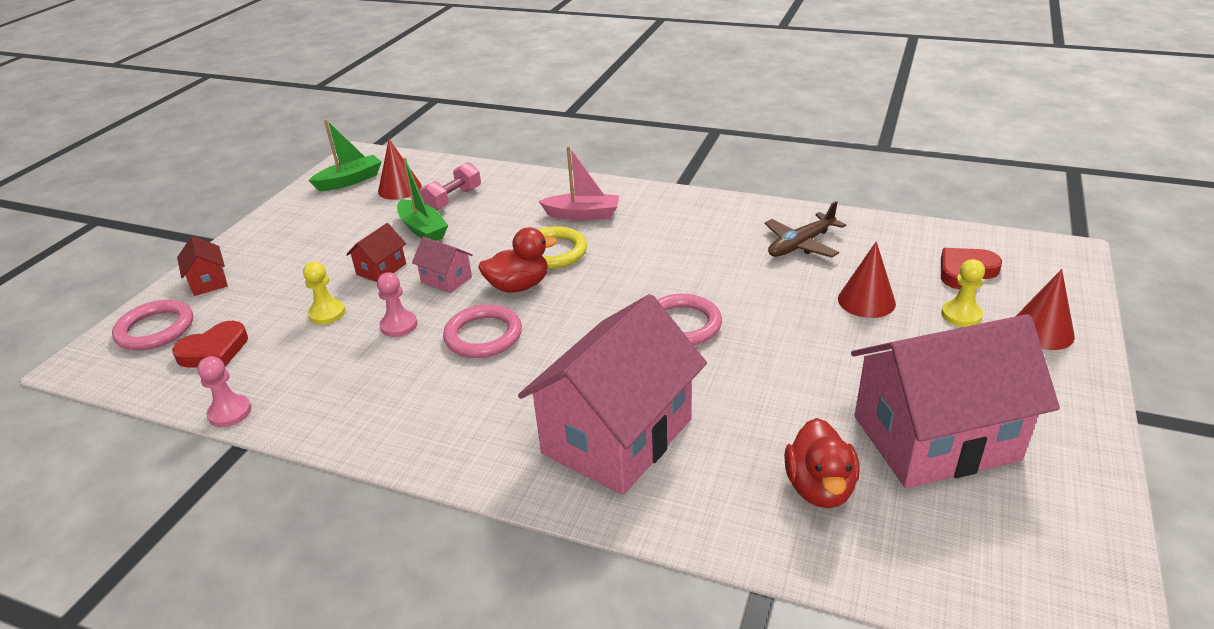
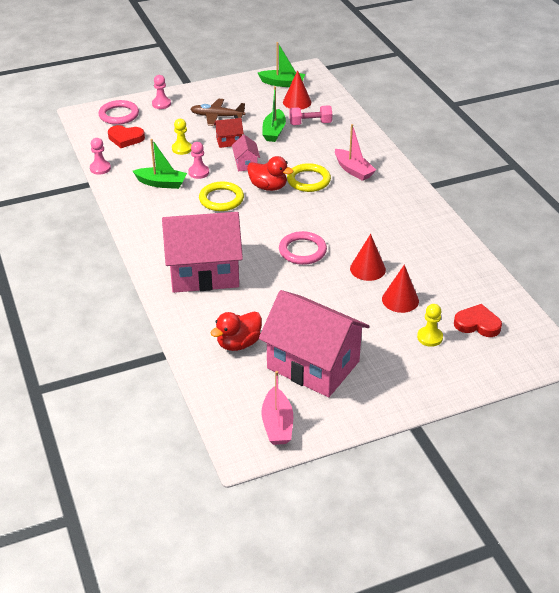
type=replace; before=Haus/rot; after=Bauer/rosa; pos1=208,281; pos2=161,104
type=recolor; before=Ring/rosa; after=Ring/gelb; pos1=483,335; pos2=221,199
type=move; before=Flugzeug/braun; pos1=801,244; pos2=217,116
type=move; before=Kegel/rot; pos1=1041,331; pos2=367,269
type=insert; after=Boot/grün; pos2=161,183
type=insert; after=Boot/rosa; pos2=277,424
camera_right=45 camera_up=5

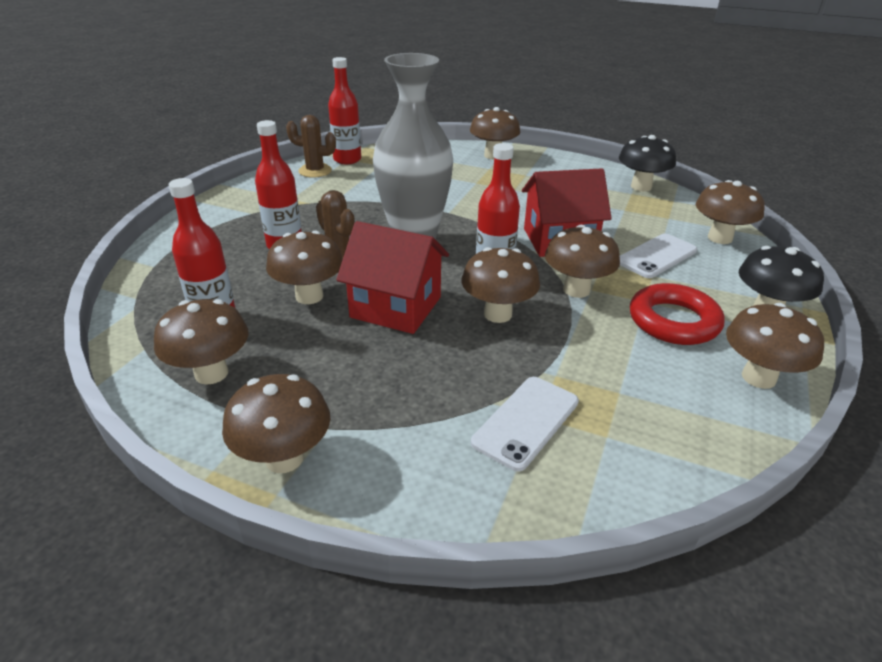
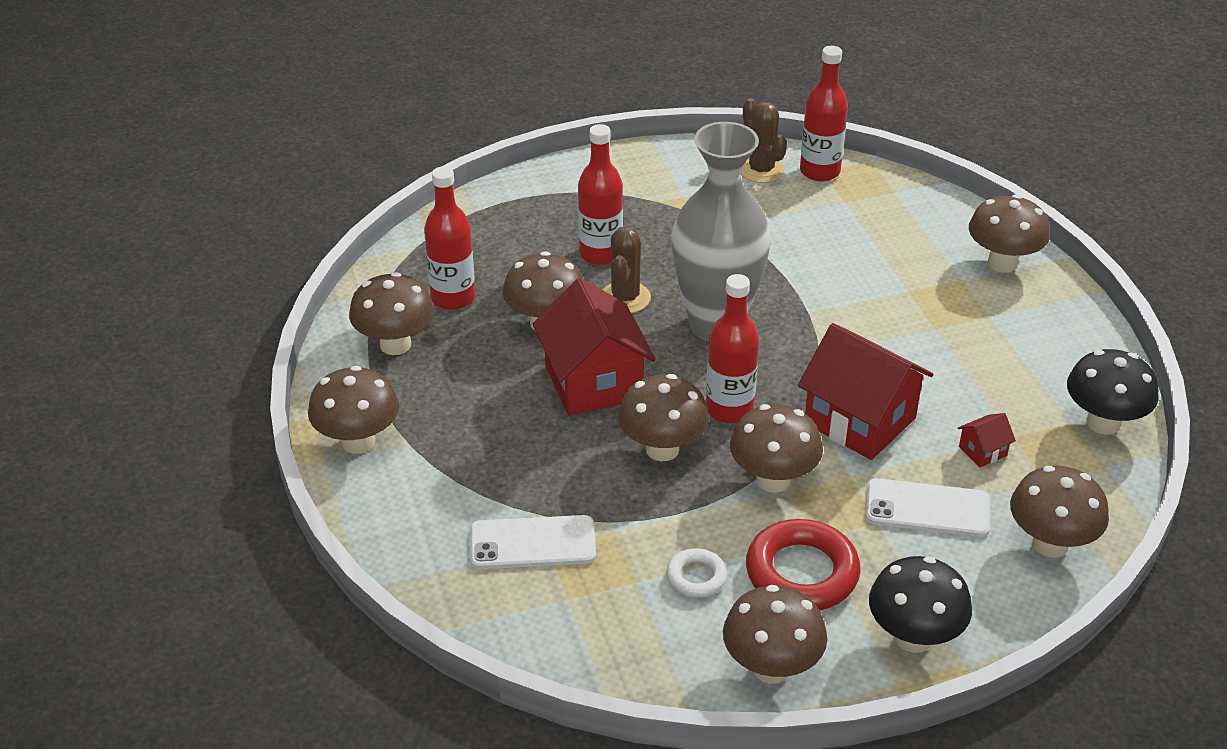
type=insert; after=Ring/weiß; pos2=696,577
type=insert; after=Haus/rot; pos2=982,451
camera_right=50 camera_up=5

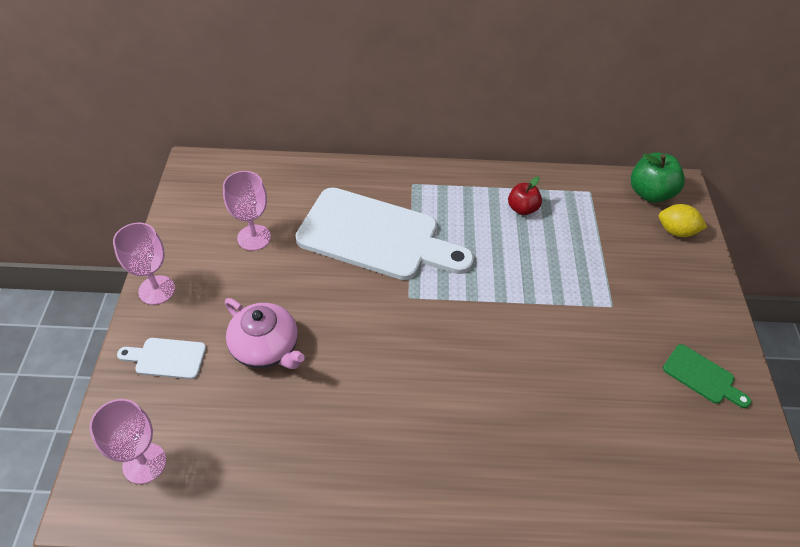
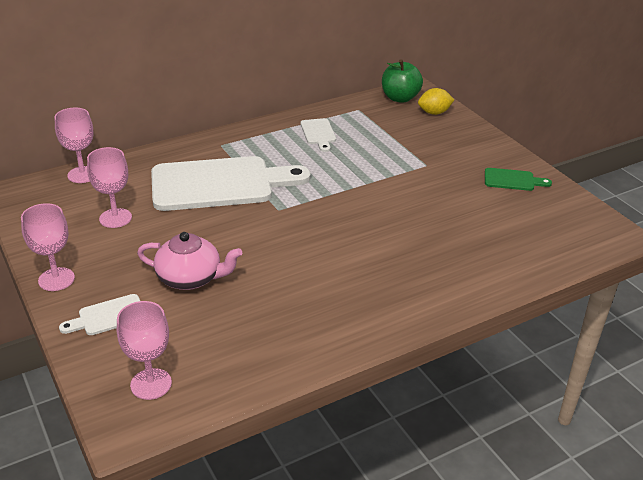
type=replace; before=Apfel/rot; after=Schneidebrett/weiß; pos1=522,209; pos2=318,133
type=insert; after=Kelch/rosa; pos2=82,175
camera_right=-30 camera_up=-15

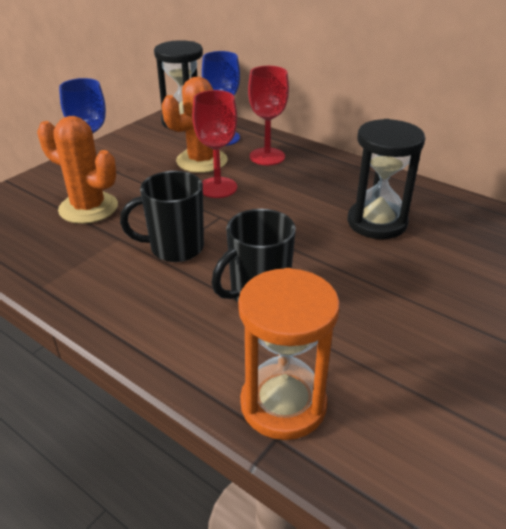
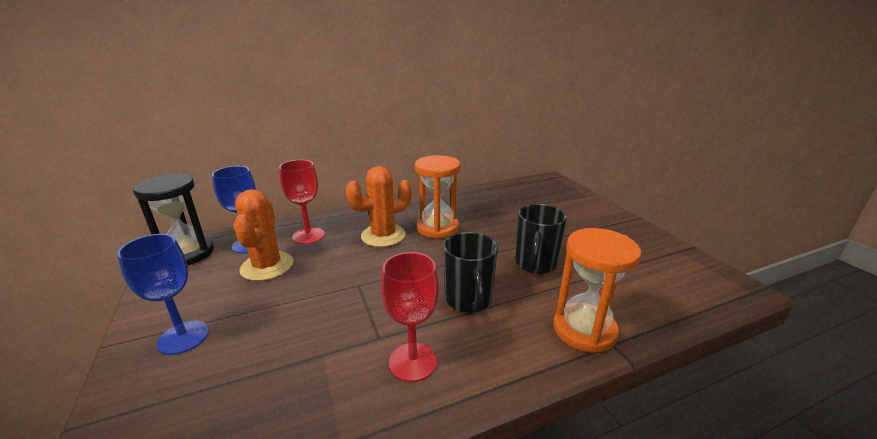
type=move; before=Kaktus/orange; pos1=88,208; pos2=383,236
type=move; before=Tasse/schwarz; pos1=175,248; pos2=535,264
type=move; before=Kelch/rot; pos1=217,187; pos2=413,362
type=recolor; before=Sanduhr/schwarz; after=Sanduhr/orange; pos1=377,222; pos2=437,228
camera_right=-60 camera_up=-10

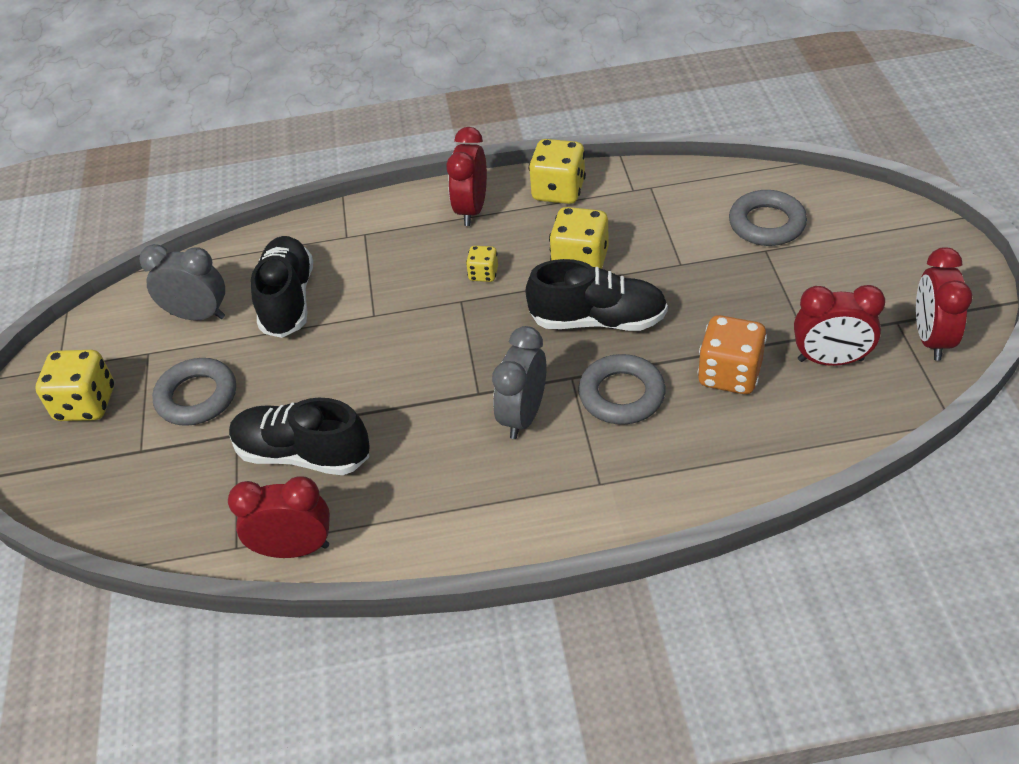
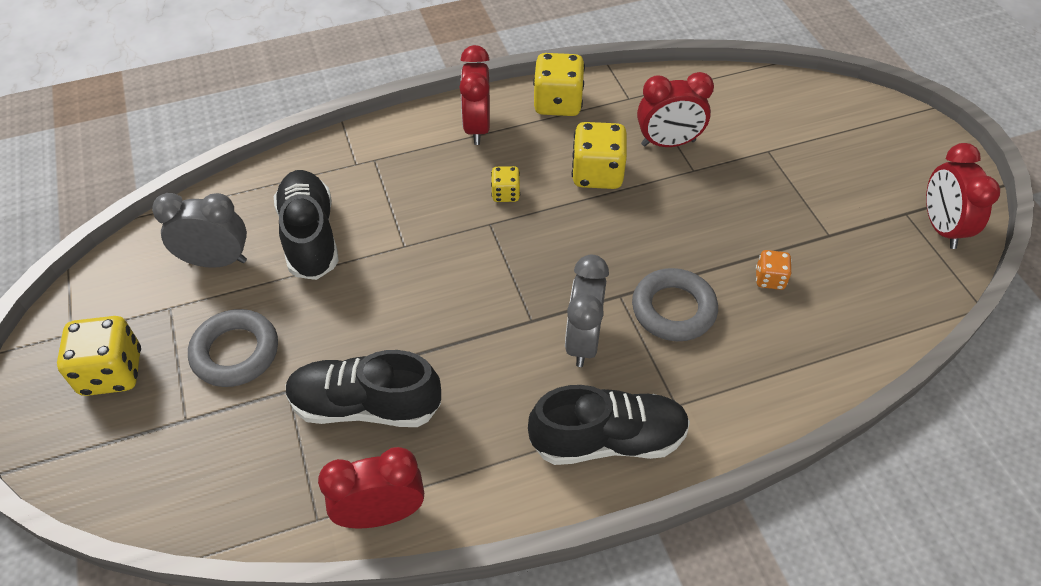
type=move; before=Schuh/schwarz; pos1=598,320; pos2=608,440
type=resize; before=Spielwürfel/orange; pos1=729,374; pos2=769,279; scale=0.54
type=delete; before=Ring/grau; pos1=766,224
type=move; before=Wecker/rot; pos1=830,360; pos2=668,143
camera_right=-15 camera_up=5

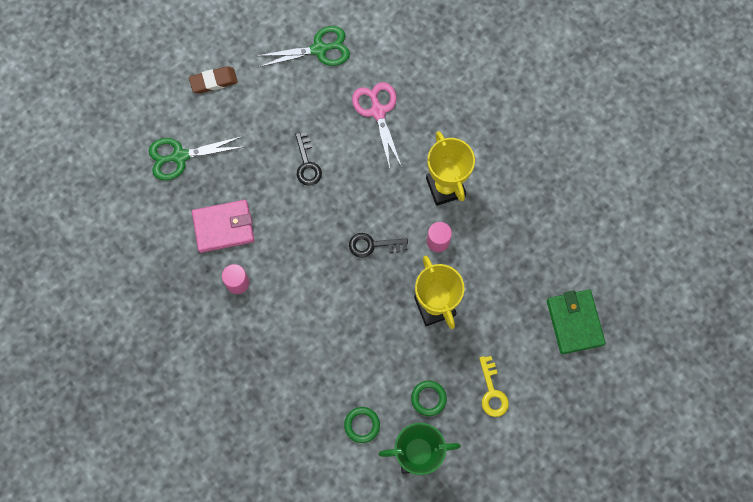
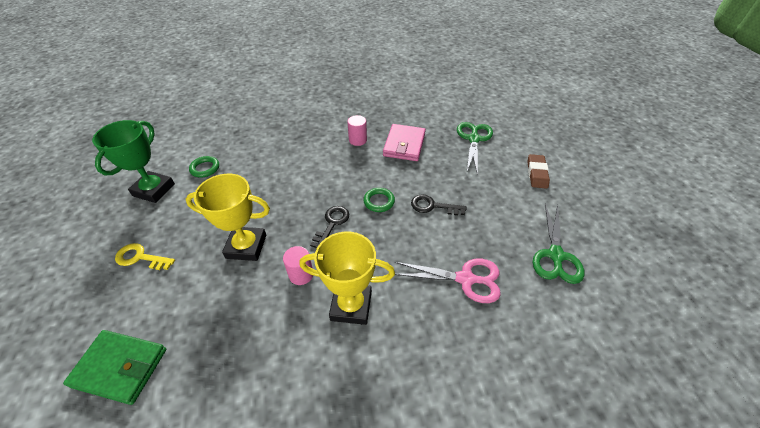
type=move; before=Ring/grün; pos1=428,398; pos2=379,201
camera_right=115 camera_up=-25

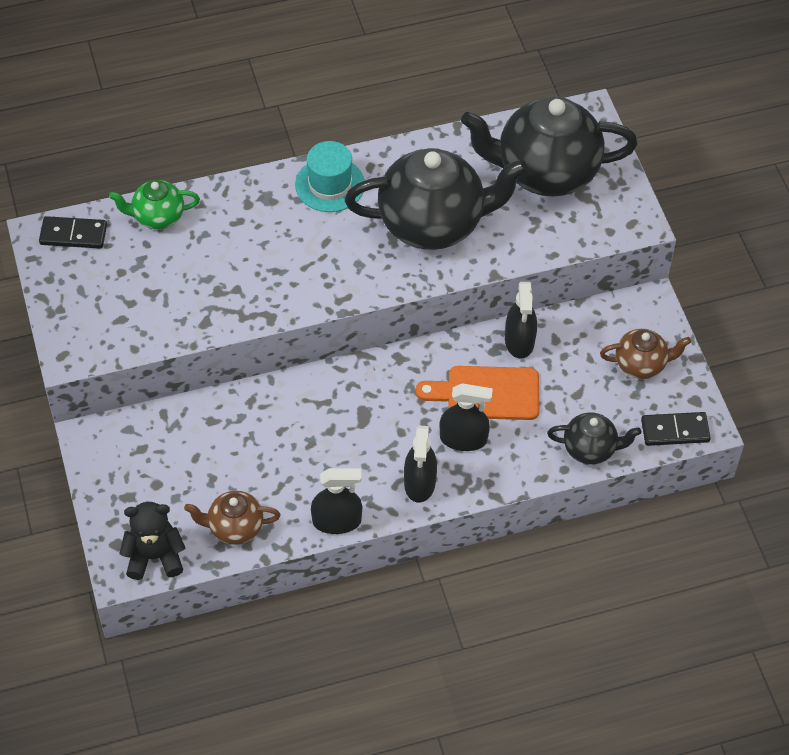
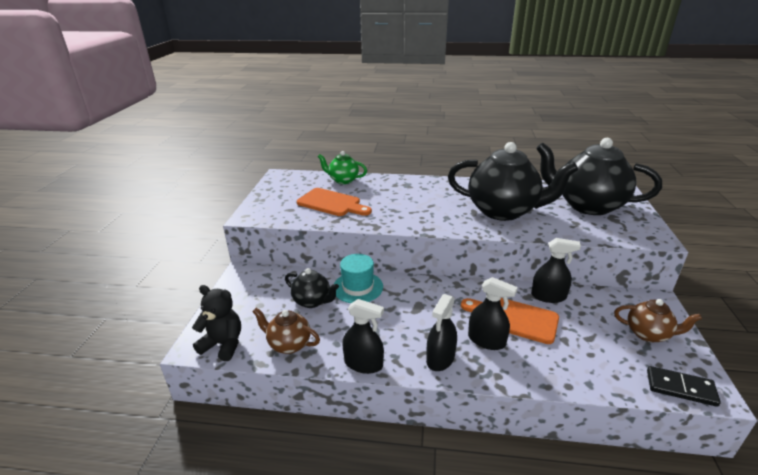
type=delete; before=Dominostein/schwarz; pos1=73,235
type=move; before=Hut/türkis; pos1=330,184; pos2=358,287
type=rotate; before=Sprühflasche/schwarz; pos1=519,340; pos2=548,296; turn=-105
type=move; before=Teekanne/schwarz; pos1=590,449; pos2=312,301
type=insert; after=Schneidebrett/orange; pos2=331,203
camera_right=25 camera_up=-25

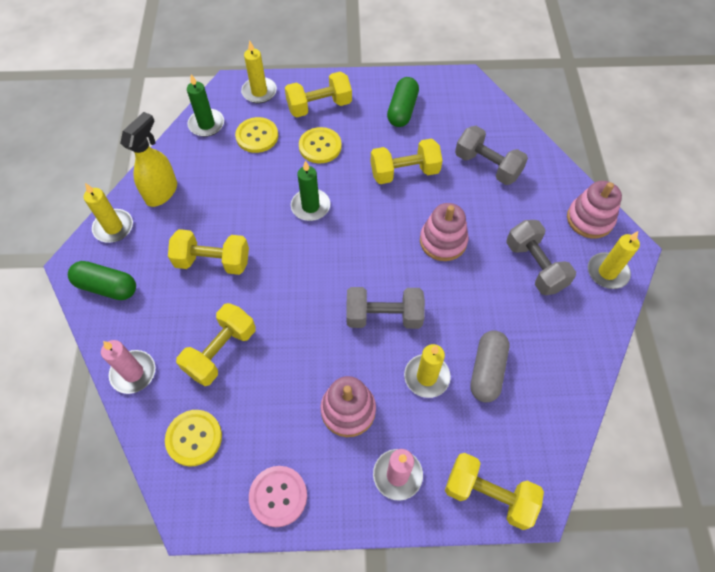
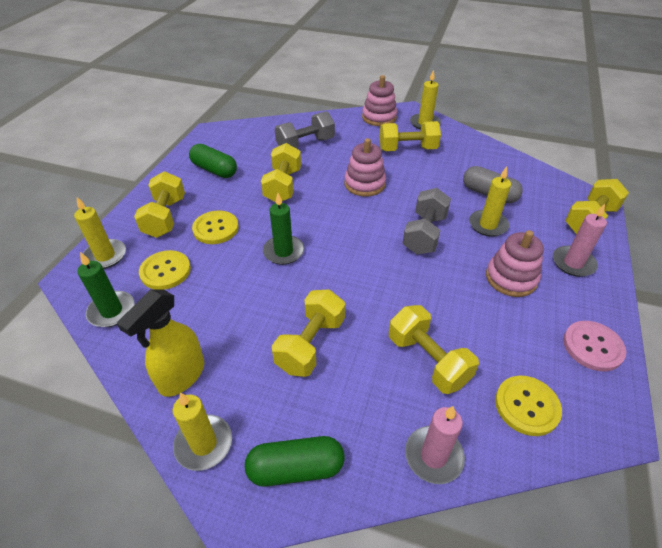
type=rotate; before=Kapsel/grün; pos1=107,287; pos2=296,468; turn=45
type=rotate; before=Sprühflasche/gelb; pos1=162,192; pos2=181,376; turn=-105
type=recolor; before=Hantel/grau; after=Hantel/gelb; pos1=535,266; pos2=407,149
camera_right=-70 camera_up=-15

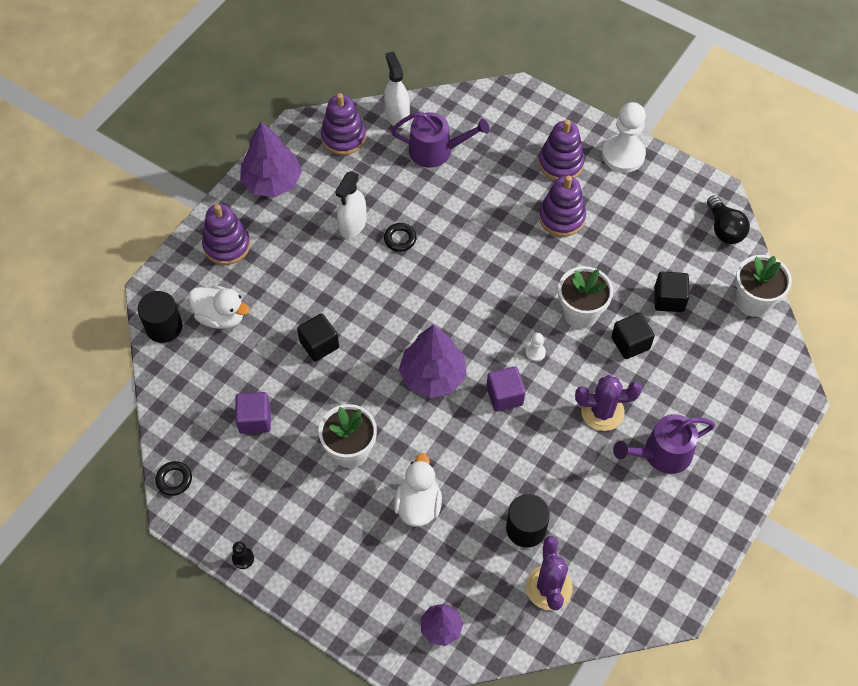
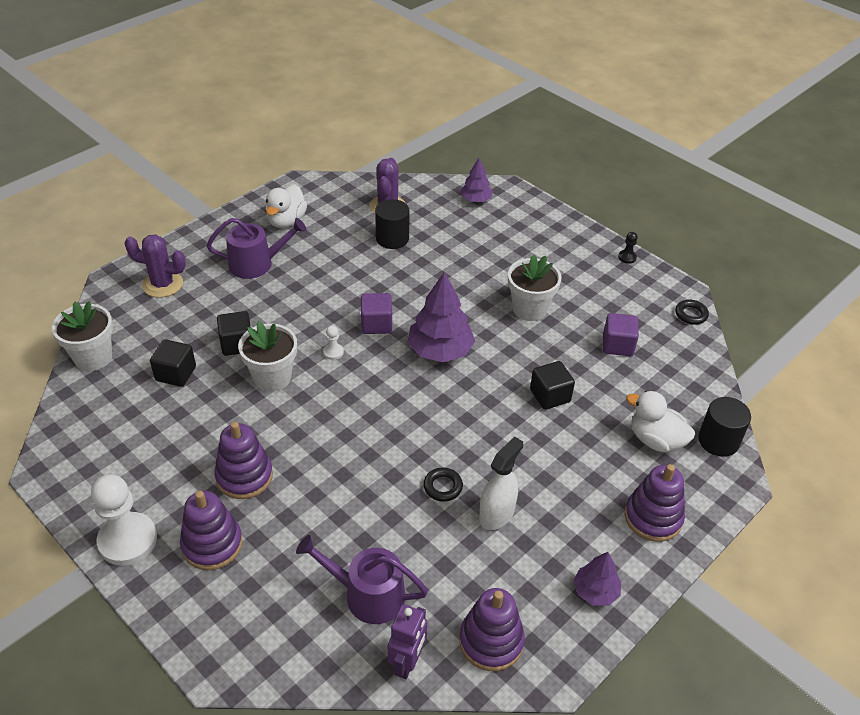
type=resize; before=Baum/lila; pos1=272,182; pos2=595,591; scale=0.57
type=replace; before=Sprühflasche/weiß; after=Roboter/lila; pos1=397,116; pos2=407,662
type=move; before=Ente/weiß; pos1=418,505; pos2=286,221
type=move; before=Kaktus/lila; pos1=602,411; pos2=162,284
type=delete; before=Glühbirne/schwarz; pos1=724,229
camera_right=-170 camera_up=-15

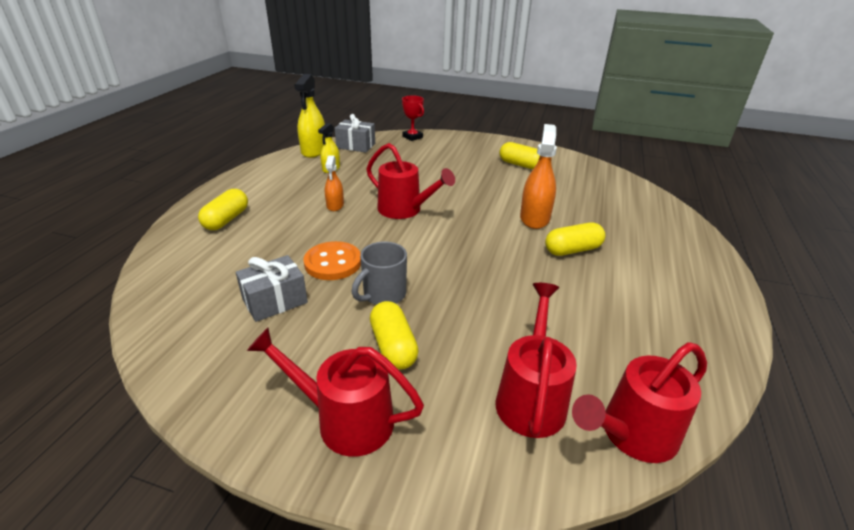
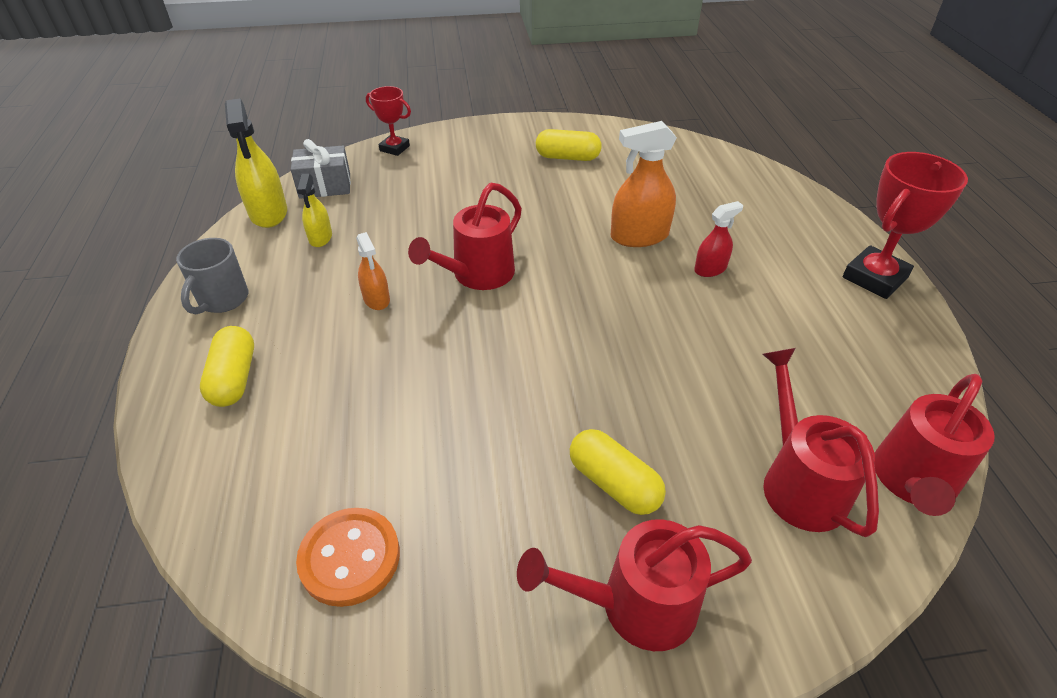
type=delete; before=Geschenk/grau; pos1=275,301
type=move; before=Knopf/orange; pos1=333,263; pos2=350,558
type=move; before=Tasse/grau; pos1=383,295; pos2=222,300
type=rotate; before=Gießkanne/rot; pos1=405,210; pos2=477,275; turn=120
type=rotate; before=Sprühflasche/orange; pos1=534,218; pos2=639,236; turn=-90
type=replace; before=Kapsel/gelb; after=Sprühflasche/rot; pos1=572,250; pos2=710,269
type=insert; after=Pokal/rot; pos2=874,278
camera_right=-25 camera_up=10

